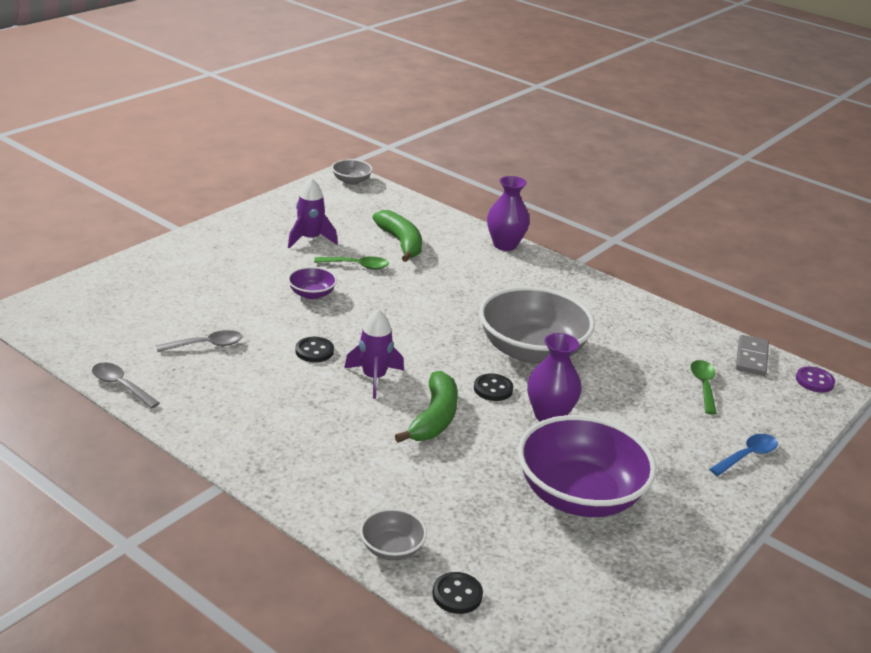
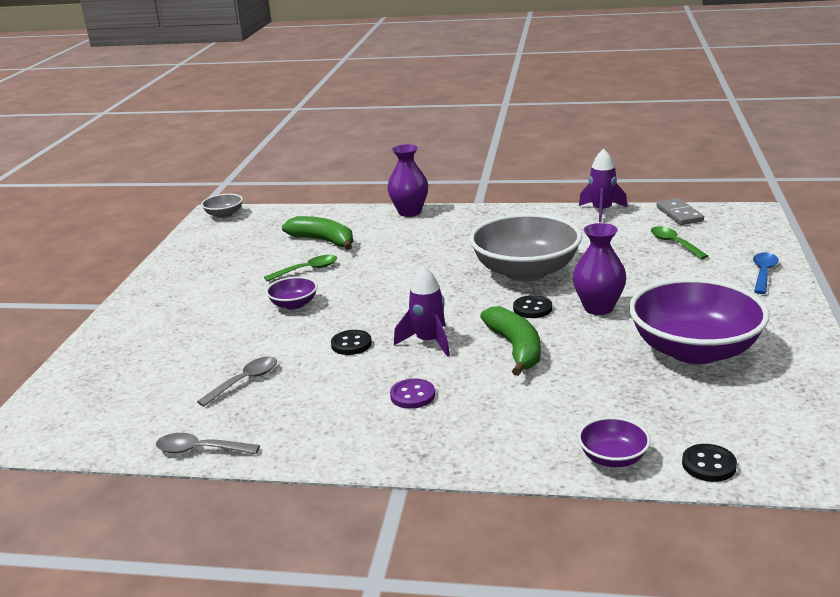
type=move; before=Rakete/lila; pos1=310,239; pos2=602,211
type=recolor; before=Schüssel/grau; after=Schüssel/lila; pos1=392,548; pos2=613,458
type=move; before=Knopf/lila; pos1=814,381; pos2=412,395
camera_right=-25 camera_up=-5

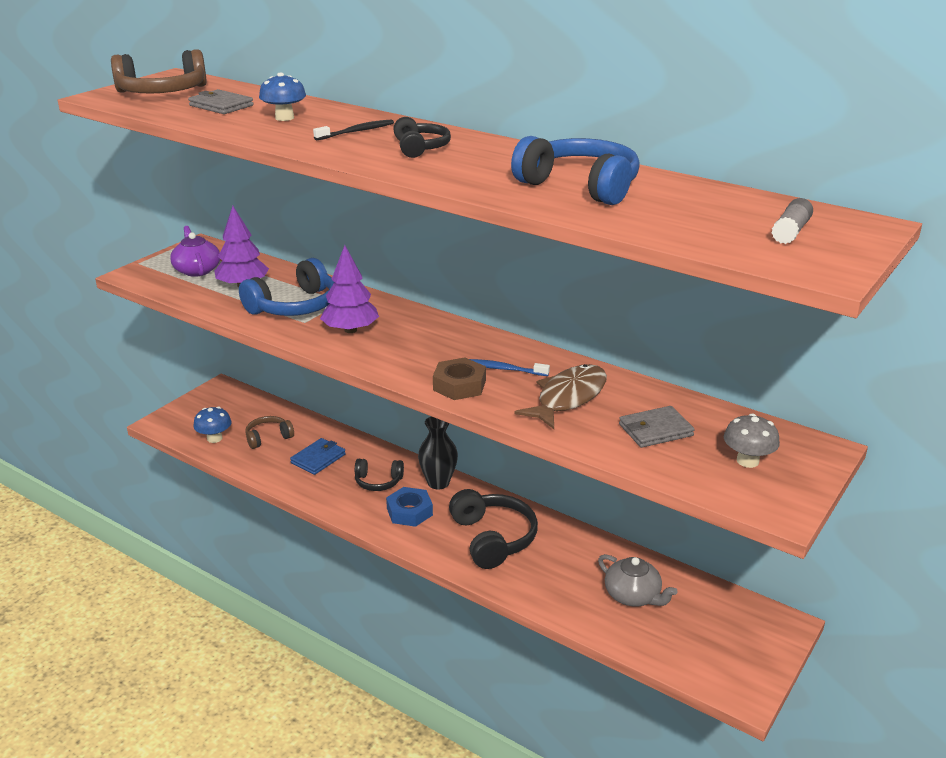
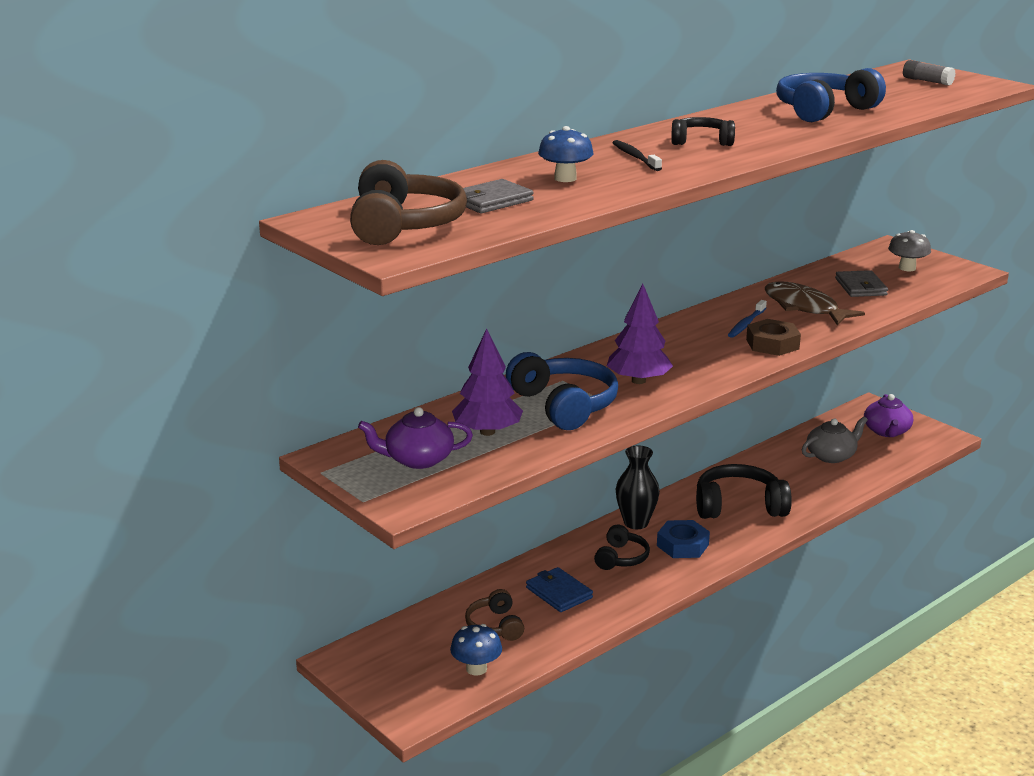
type=insert; after=Teekanne/lila; pos2=887,431
camera_right=-75 camera_up=-5

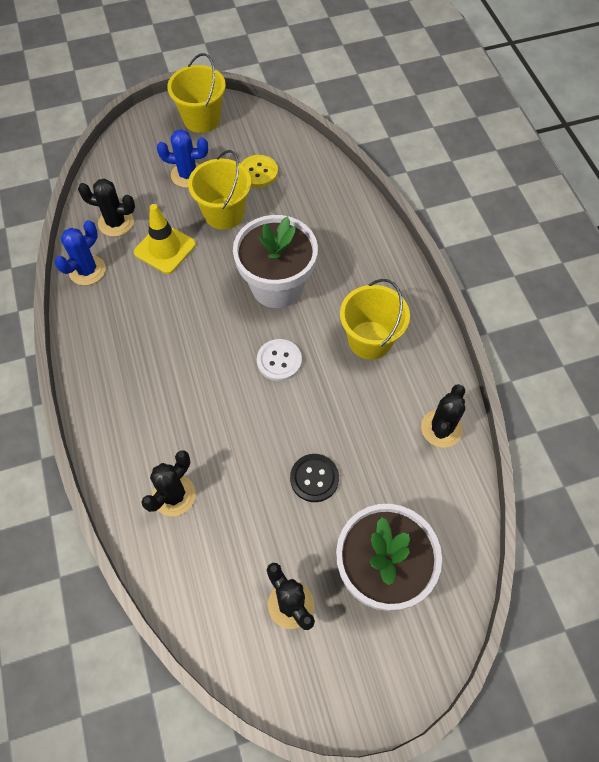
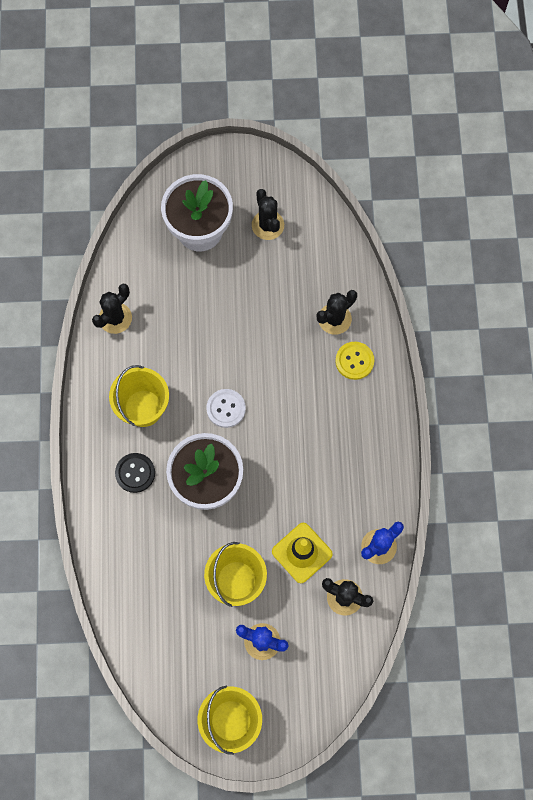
type=move; before=Knopf/gelb; pos1=258,172; pos2=354,361
type=move; before=Knopf/schwarz; pos1=314,478; pos2=135,473
camera_right=-165 camera_up=10

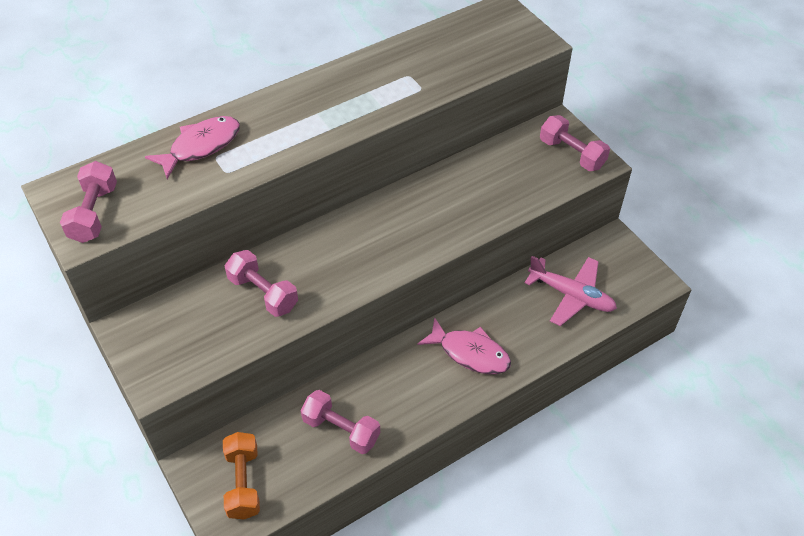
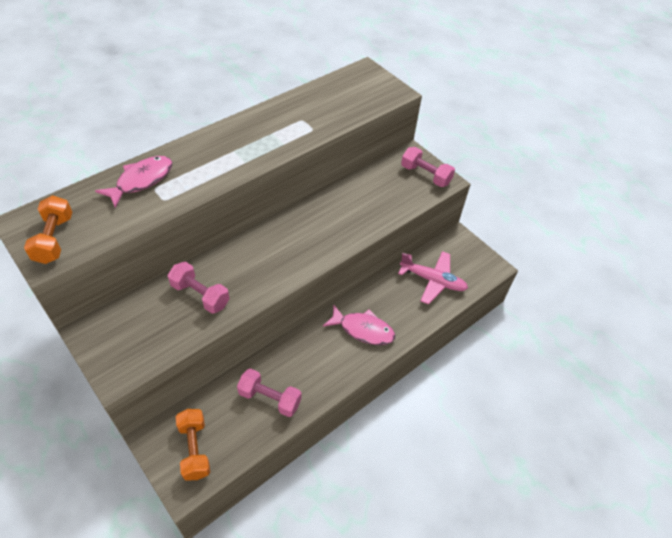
type=recolor; before=Hantel/rosa; after=Hantel/orange; pos1=94,213; pos2=54,239
camera_right=-10 camera_up=0

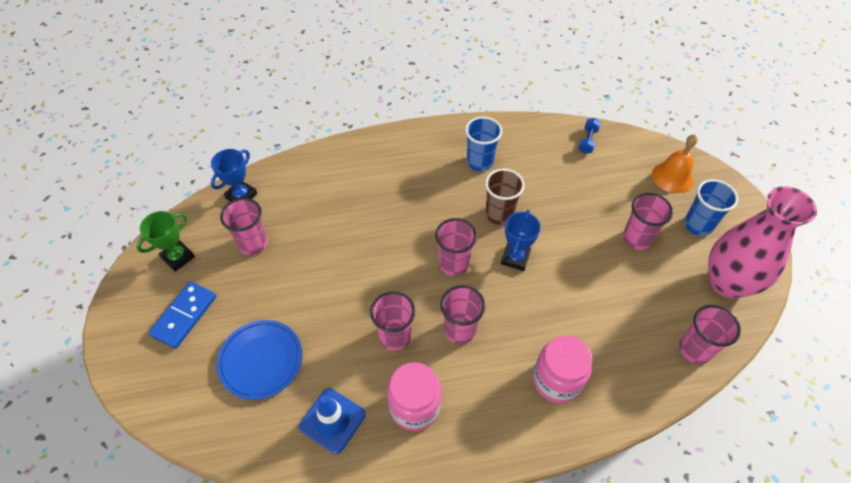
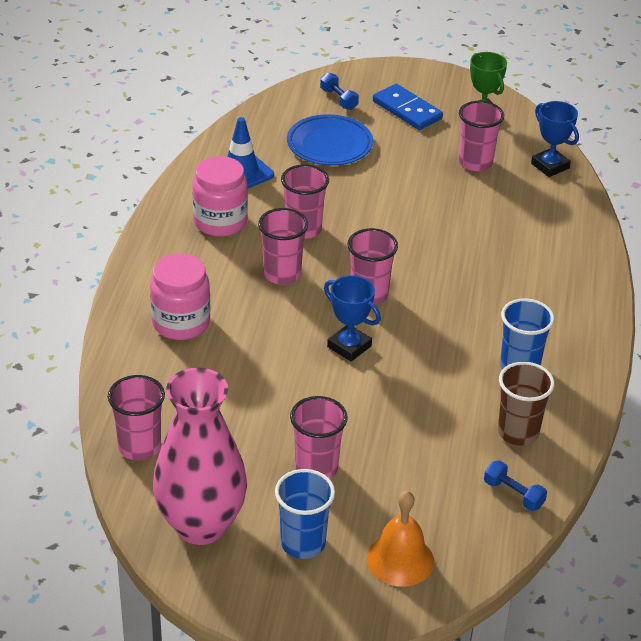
type=move; before=Becher/braun; pos1=499,214; pos2=518,432
type=insert; after=Hantel/blau; pos2=338,99
camera_right=110 camera_up=-15

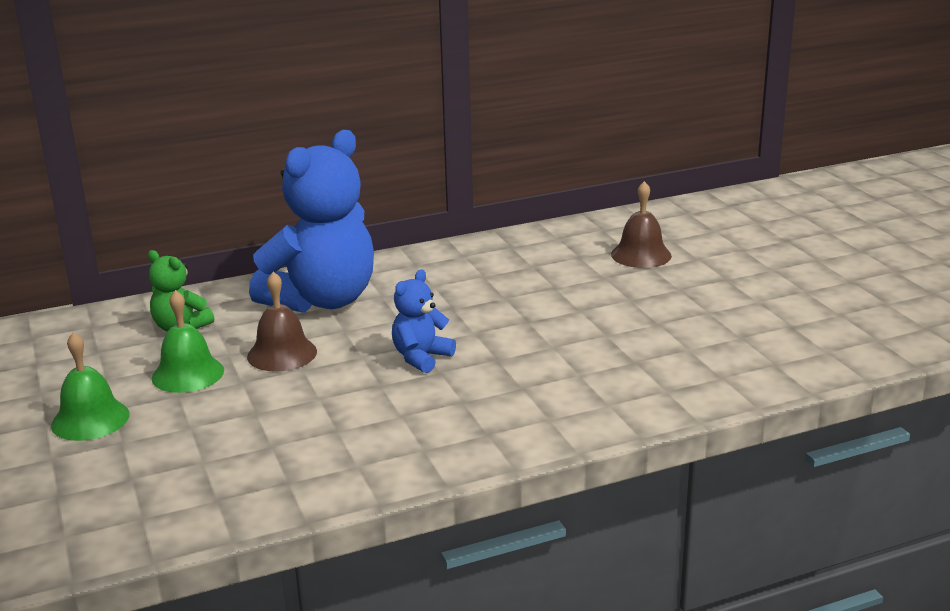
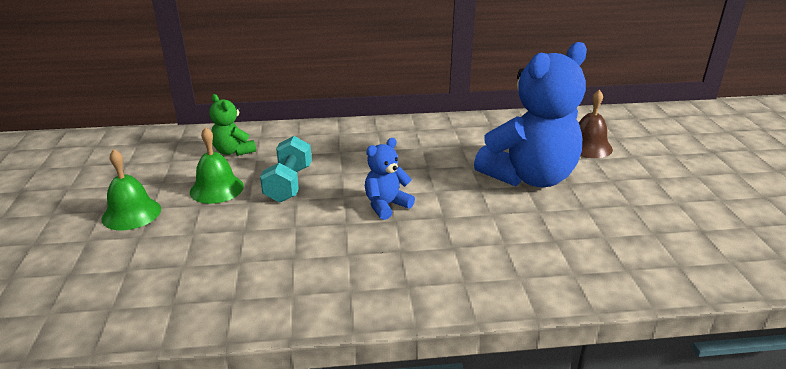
type=replace; before=Glocke/braun; after=Hantel/türkis; pos1=282,354; pos2=288,184
type=move; before=Teddybär/blau; pos1=322,300; pos2=529,177
camera_right=15 camera_up=5

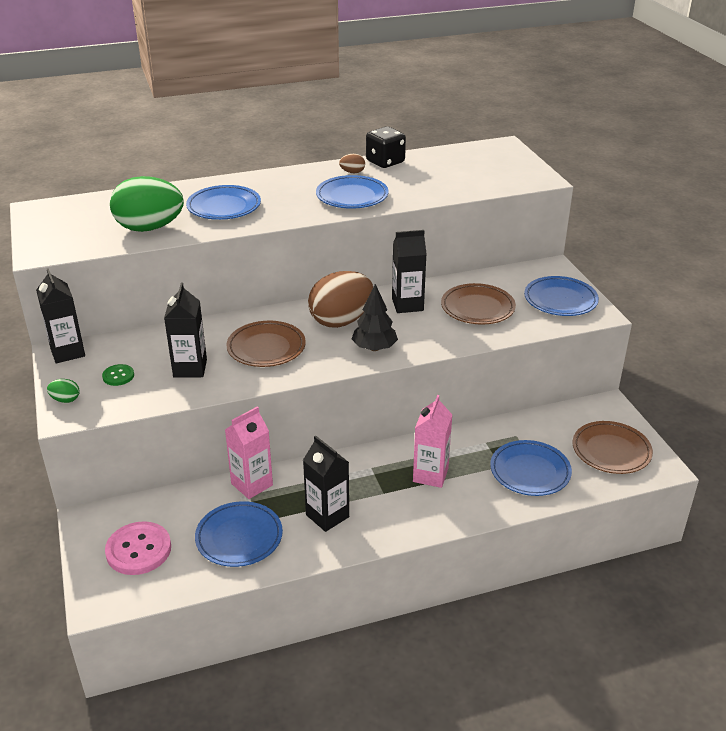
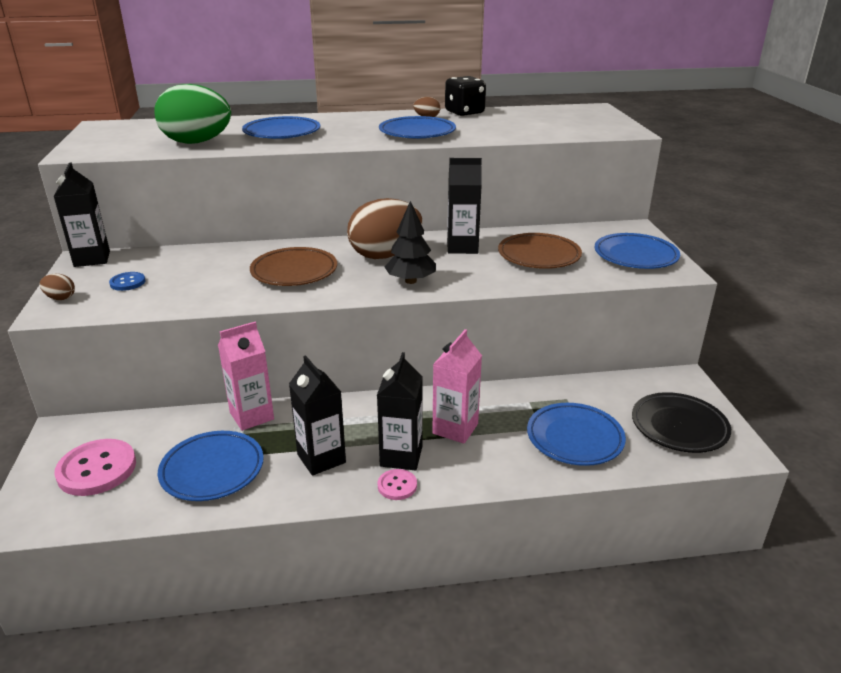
type=recolor; before=Ei/grün; after=Ei/braun; pos1=65,400; pos2=60,298
type=recolor; before=Knopf/grün; after=Knopf/blau; pos1=118,376; pos2=127,282
type=move; before=Getränkekarton/schwarz; pos1=190,368; pos2=401,456
type=recolor; before=Teller/braun; after=Teller/schwarz; pos1=611,451; pos2=679,427
type=insert; after=Knopf/rosa; pos2=397,486
camera_right=10 camera_up=-5

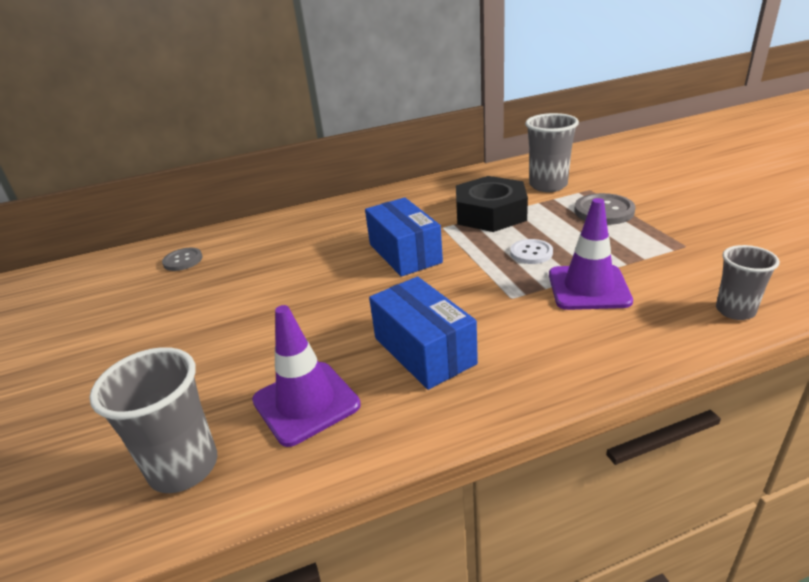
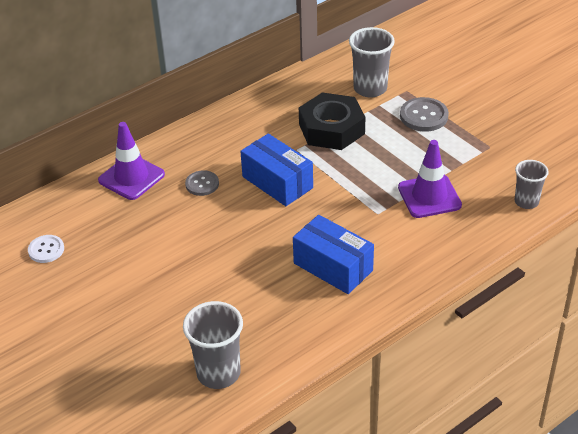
type=move; before=Knopf/grau; pos1=183,260; pos2=202,184
type=move; before=Leitkegel/lila; pos1=306,403; pos2=131,177
type=move; before=Knopf/weiß; pos1=531,253; pos2=46,250
camera_right=-20 camera_up=10

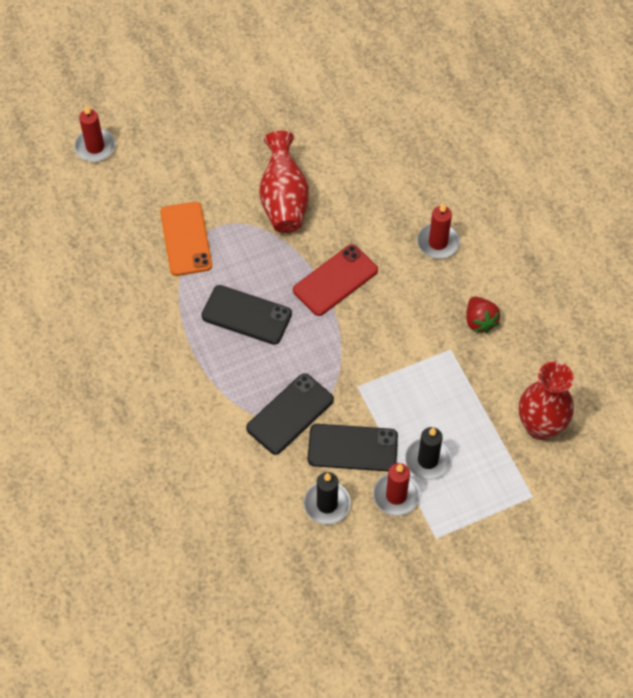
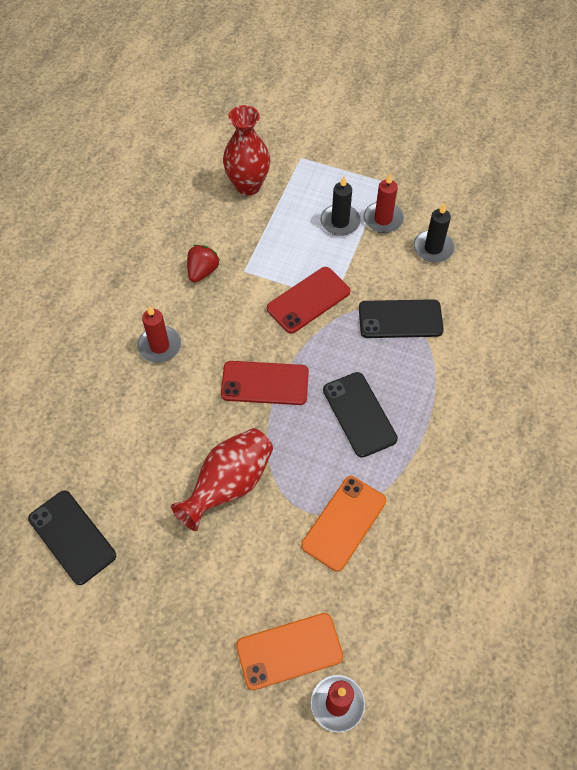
type=move; before=Handy/schwarz; pos1=352,448; pos2=72,537
type=insert; after=Handy/orange; pos2=289,651
type=insert; after=Handy/rot; pos2=308,300
camera_right=-135 camera_up=0

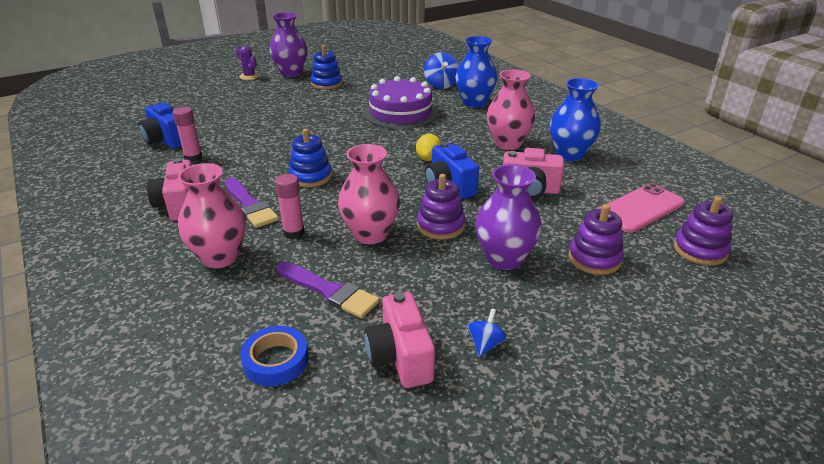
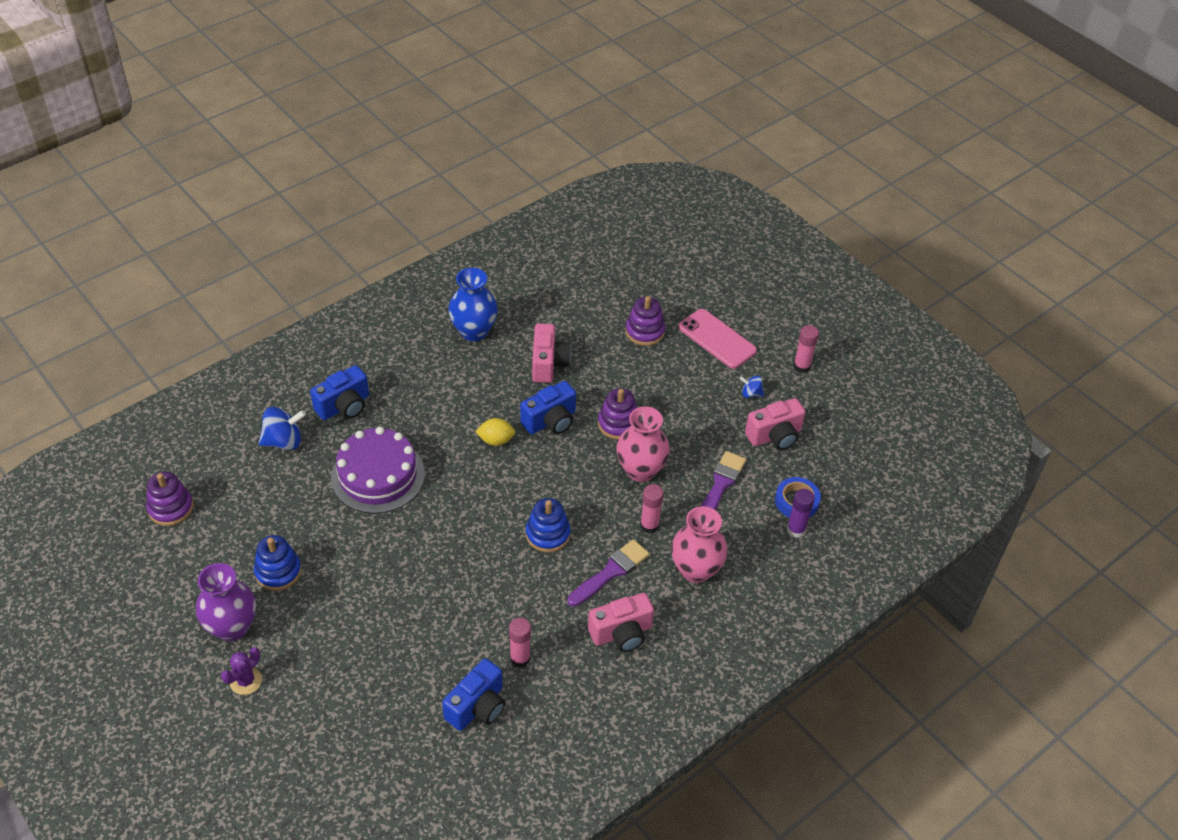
type=replace; before=Vase/blau; after=Kamera/blau; pos1=474,103; pos2=344,406
type=delete; before=Vase/lila; pos1=504,259
type=delete; before=Vase/rosa; pos1=507,144
type=move; before=Handy/rosa; pos1=640,208; pos2=717,339
type=move; before=Stapelspielzeug/lila; pos1=700,250; pos2=170,508
type=insert; after=Klebestift/lila; pos2=796,530
type=insert; after=Klebestift/rosa; pos2=802,366
camera_right=-100 camera_up=15

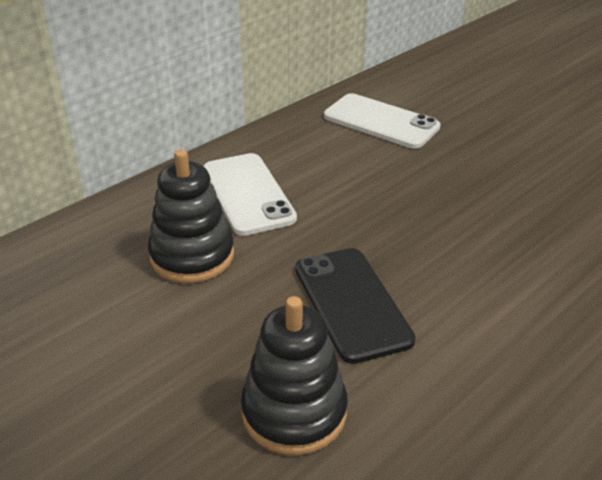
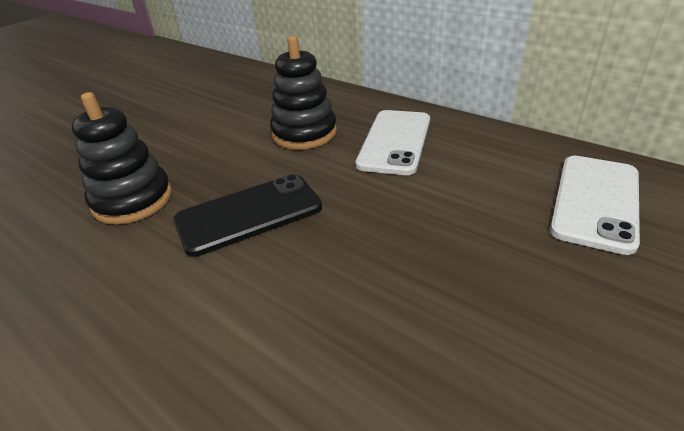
type=rotate; before=Handy/weiß; pos1=248,194; pos2=395,142; turn=-45
camera_right=85 camera_up=0

